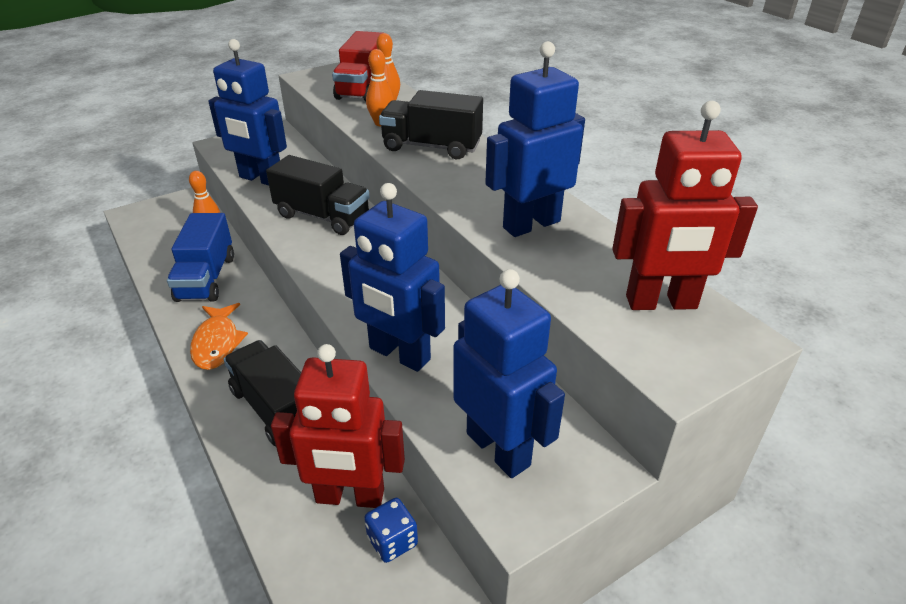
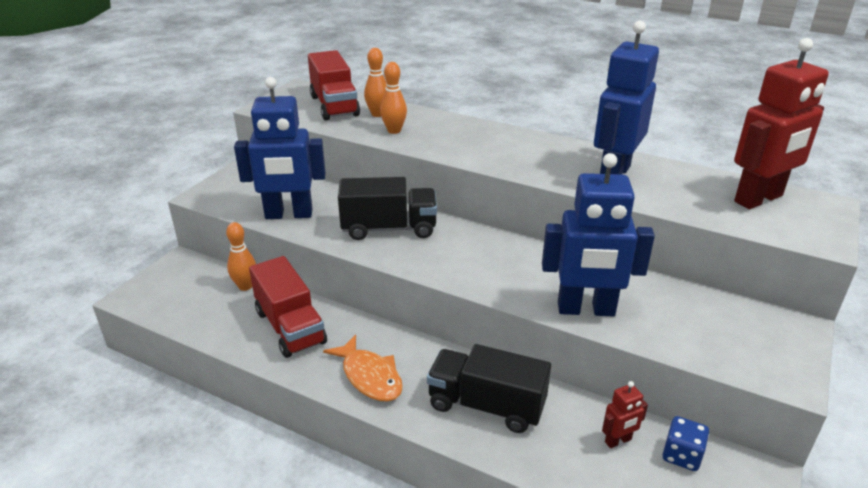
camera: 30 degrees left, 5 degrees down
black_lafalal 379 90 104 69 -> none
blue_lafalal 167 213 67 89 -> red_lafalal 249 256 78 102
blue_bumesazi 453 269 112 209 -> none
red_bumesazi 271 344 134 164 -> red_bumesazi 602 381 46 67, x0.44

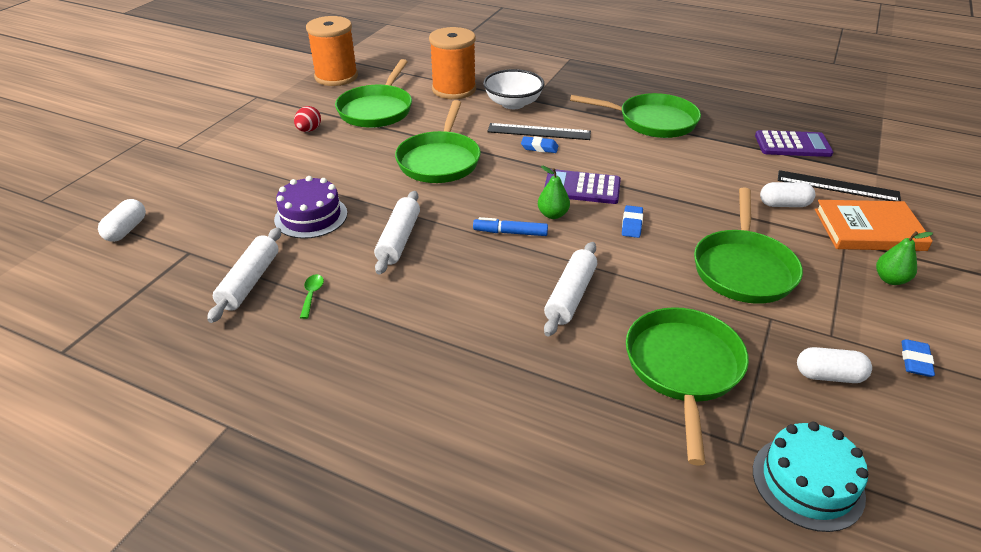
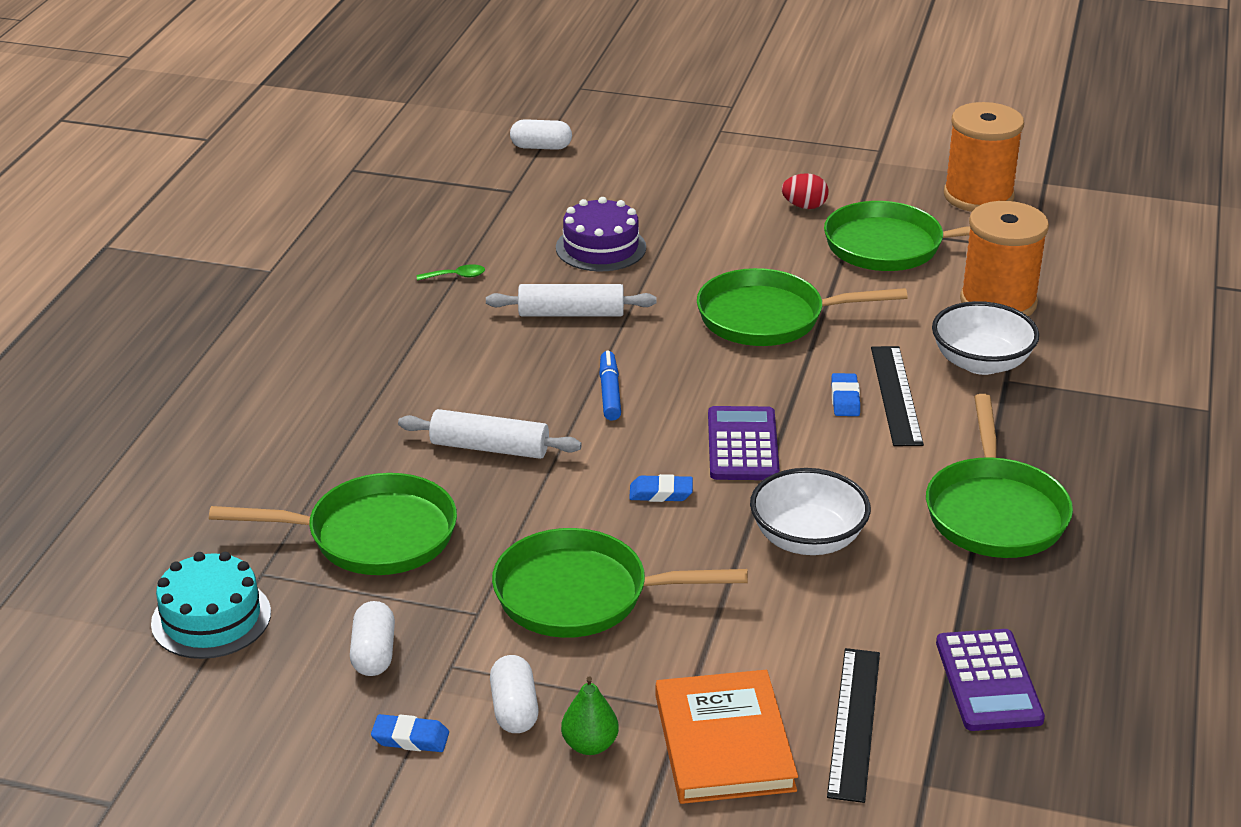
camera: 80 degrees right, 5 degrees down
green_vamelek 538 166 32 53 -> none
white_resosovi 760 182 55 25 -> white_resosovi 490 655 49 78, moved
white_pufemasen 207 227 74 96 -> none
none -> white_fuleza 750 468 121 87

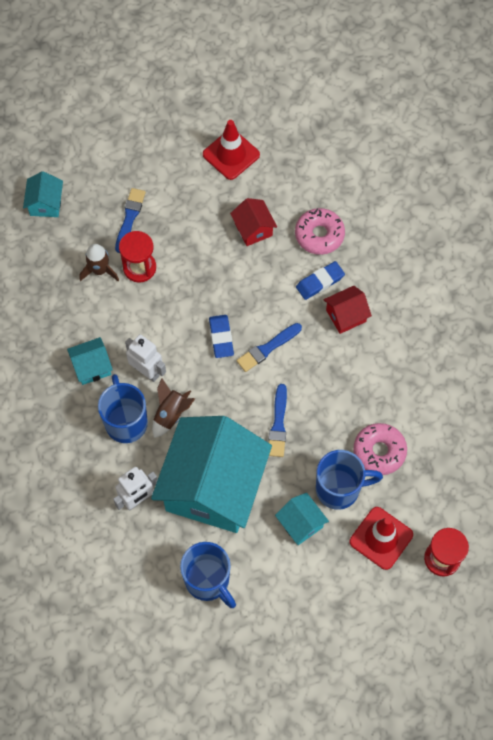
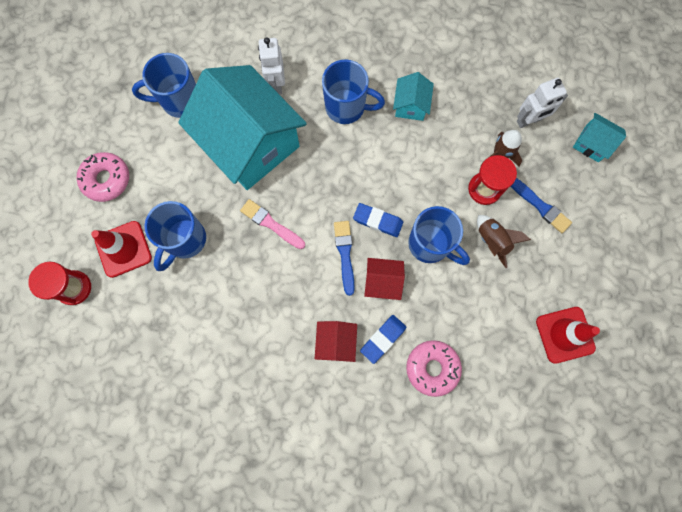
camera: 120 degrees right, 10 degrees up
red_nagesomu 230 198 47 48 -> red_nagesomu 364 258 41 42, moved
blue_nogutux 296 261 49 39 -> blue_nogutux 360 315 46 49, 45 degrees clockwise
white_bumesazi 125 334 41 48 -> white_bumesazi 517 78 51 50, moved
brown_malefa 152 378 43 60 -> brown_malefa 477 215 54 53, moved
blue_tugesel 269 384 18 73 -> pink_tugesel 240 199 65 50
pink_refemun 353 423 54 52 -> pink_refemun 76 152 53 50, moved
turquoise_nagesomu 275 493 54 52 -> none
none -> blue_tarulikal 408 206 62 59

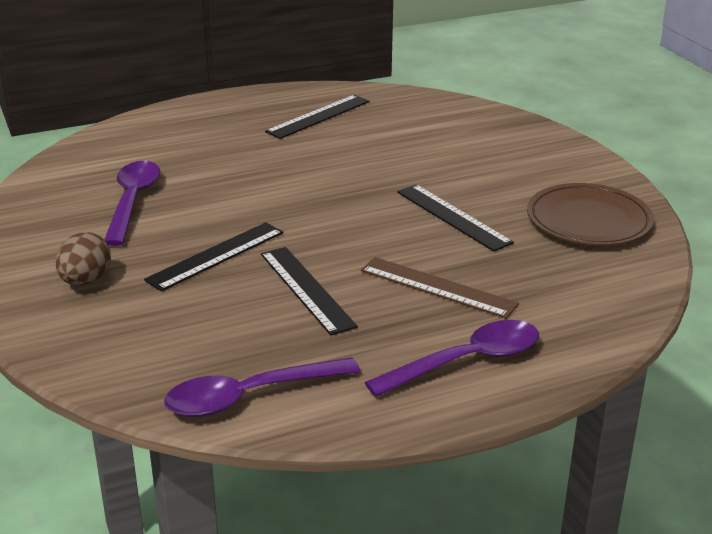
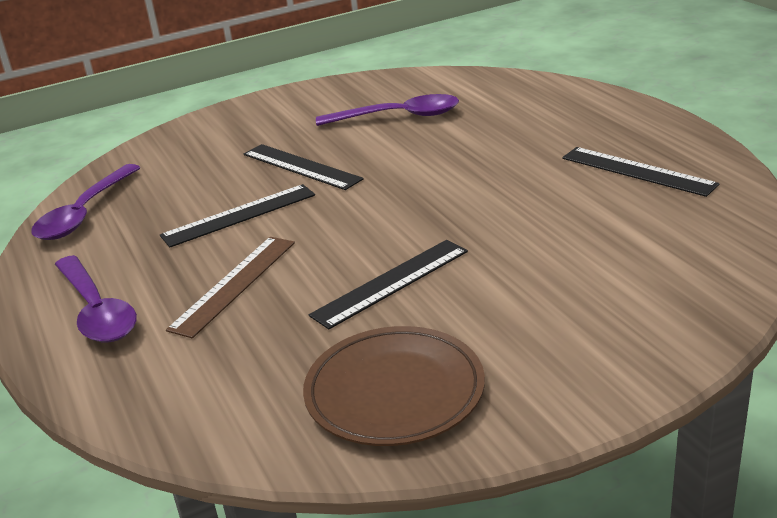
camera: 90 degrees right, 0 degrees up
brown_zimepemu 56 232 55 53 -> none
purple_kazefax 164 357 196 60 -> purple_kazefax 31 164 110 76, 135 degrees counterclockwise

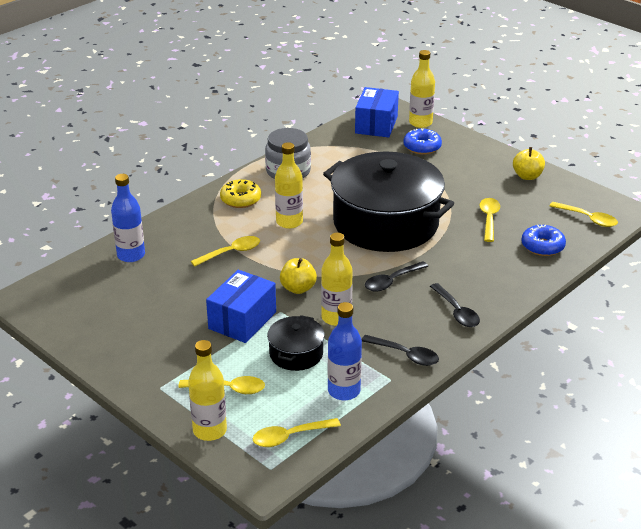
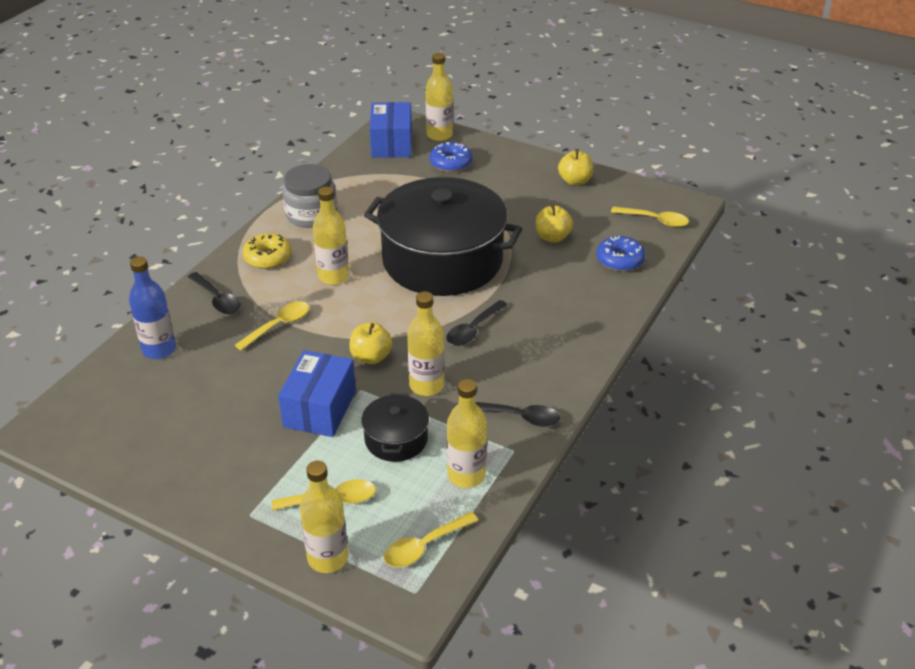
camera: 15 degrees left, 5 degrees up
yellow_kazefax 479 198 21 44 -> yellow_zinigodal 536 204 37 39
black_kazefax 430 283 50 44 -> black_kazefax 188 272 53 42, moved
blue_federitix 328 302 34 98 -> yellow_federitix 447 379 40 109

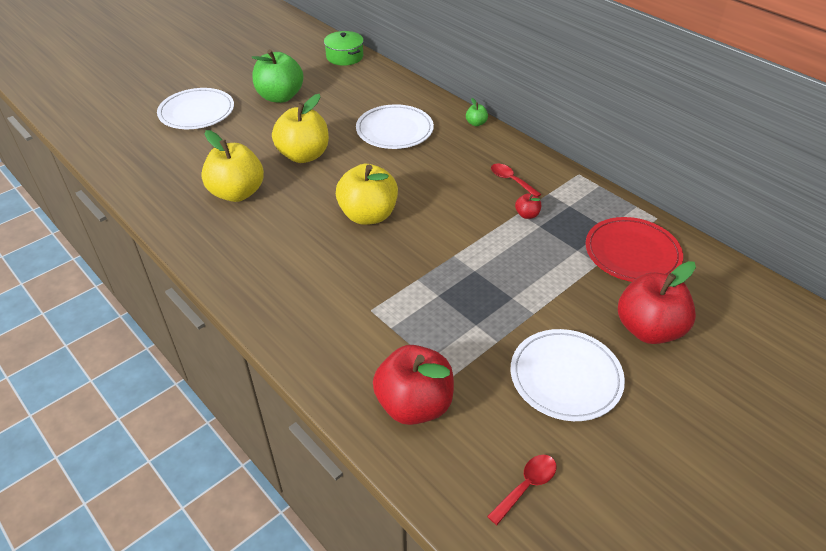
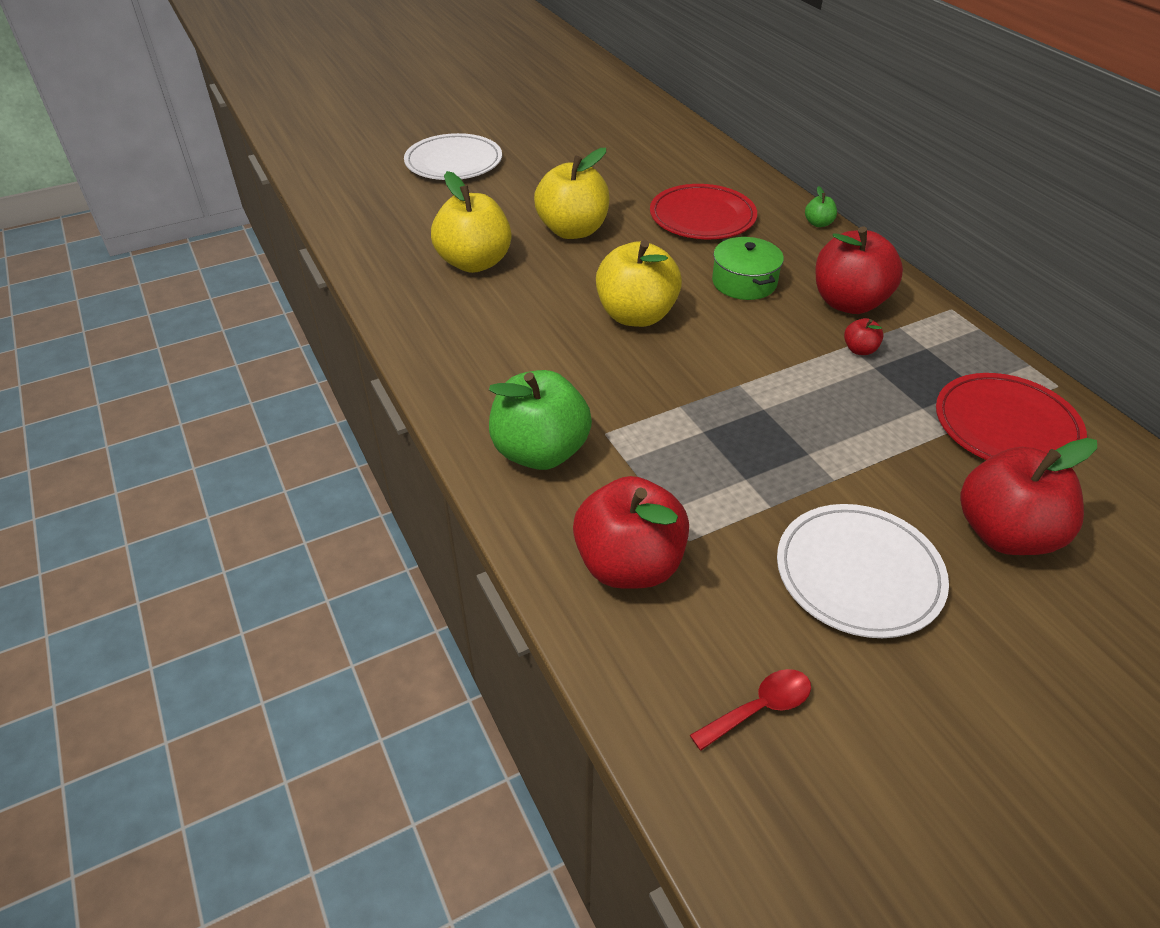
camera: 15 degrees right, 0 degrees up
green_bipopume 324 31 40 35 -> green_bipopume 712 237 72 63, moved
green_zinigodal 252 49 52 54 -> green_zinigodal 489 370 103 100, moved
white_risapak 356 104 78 45 -> red_risapak 650 184 107 55
red_kazefax 491 163 50 34 -> red_zinigodal 815 226 88 88

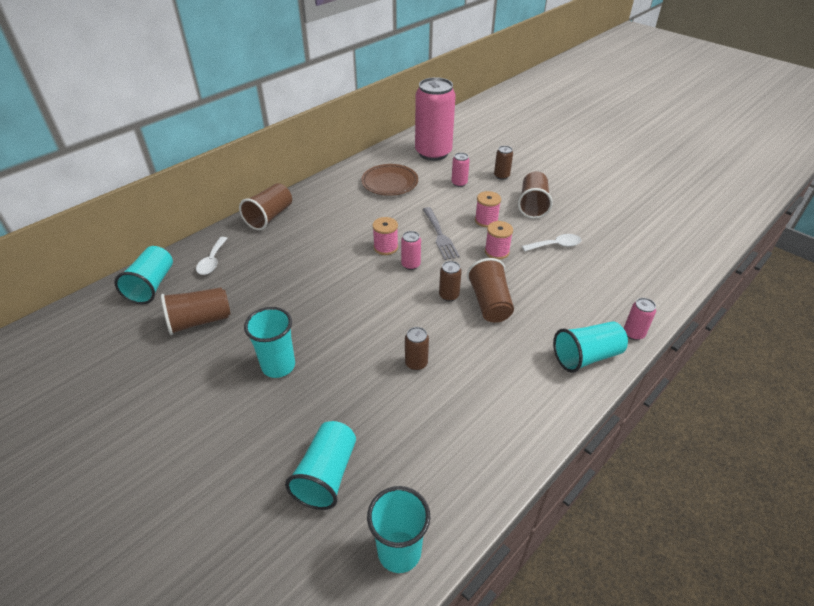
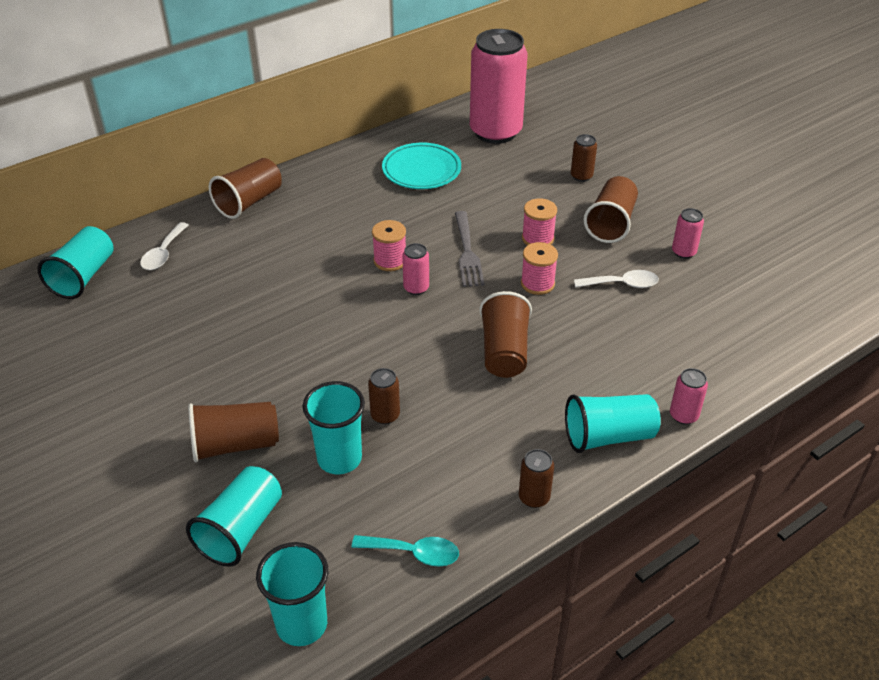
camera: 10 degrees right, 0 degrees up
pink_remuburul 451 153 19 34 -> pink_remuburul 672 208 32 51, moved
brown_risapak 361 164 57 32 -> turquoise_risapak 382 143 79 46
brown_remuburul 439 261 23 40 -> brown_remuburul 519 449 35 59, moved
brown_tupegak 161 287 70 48 -> brown_tupegak 188 402 91 60, moved
turquoise_tupegak 244 307 51 71 -> turquoise_tupegak 303 381 62 93, moved
none -> turquoise_kazefax 352 535 107 31

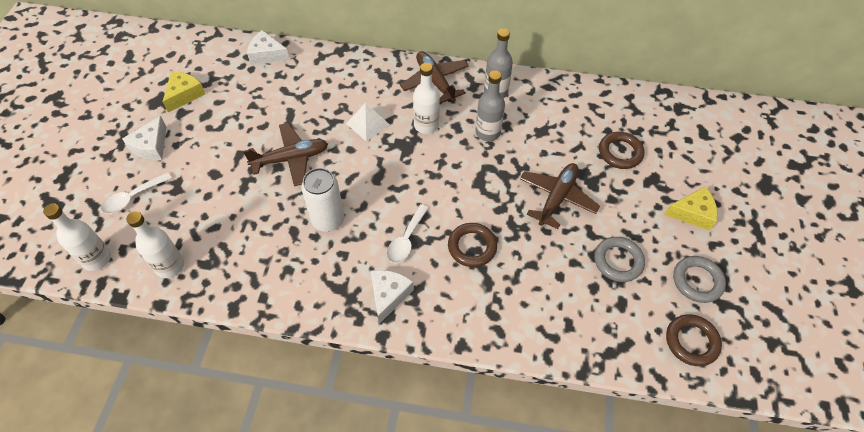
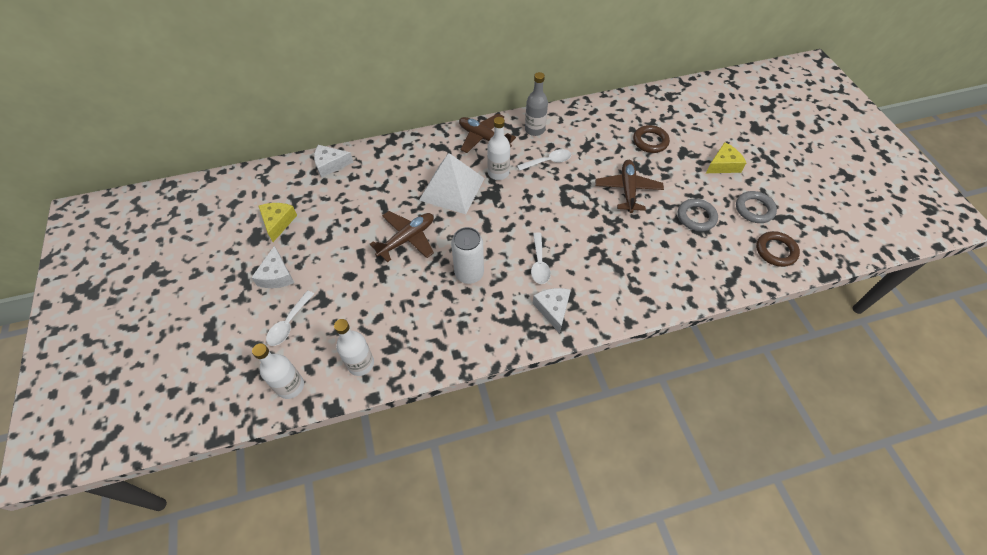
camera: 25 degrees left, 0 degrees up
grey_federitix 475 70 30 71 -> white_kazefax 517 149 54 22
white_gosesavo 346 103 44 38 -> white_gosesavo 419 153 66 61, x1.82
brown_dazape 448 223 49 44 -> none

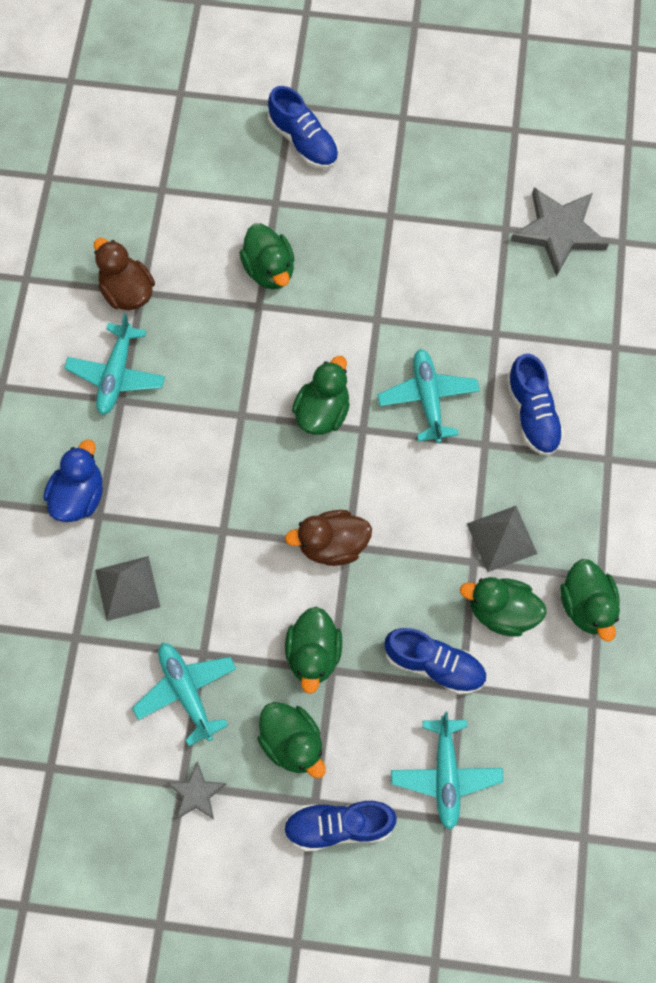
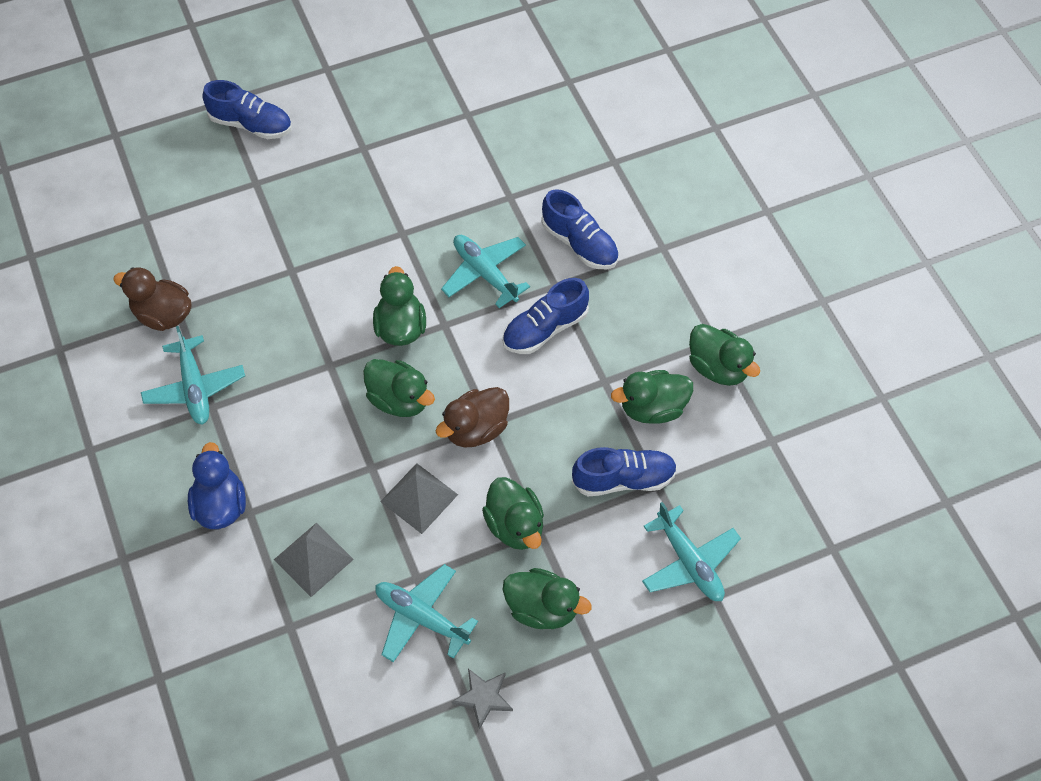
camera: 30 degrees left, 10 degrees down
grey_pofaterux 511 187 98 90 -> none
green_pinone 239 223 56 67 -> green_pinone 363 359 72 58, moved
grey_gosesavo 467 506 70 66 -> grey_gosesavo 380 463 78 71, moved
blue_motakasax 283 801 114 51 -> blue_motakasax 502 278 87 76, moved

